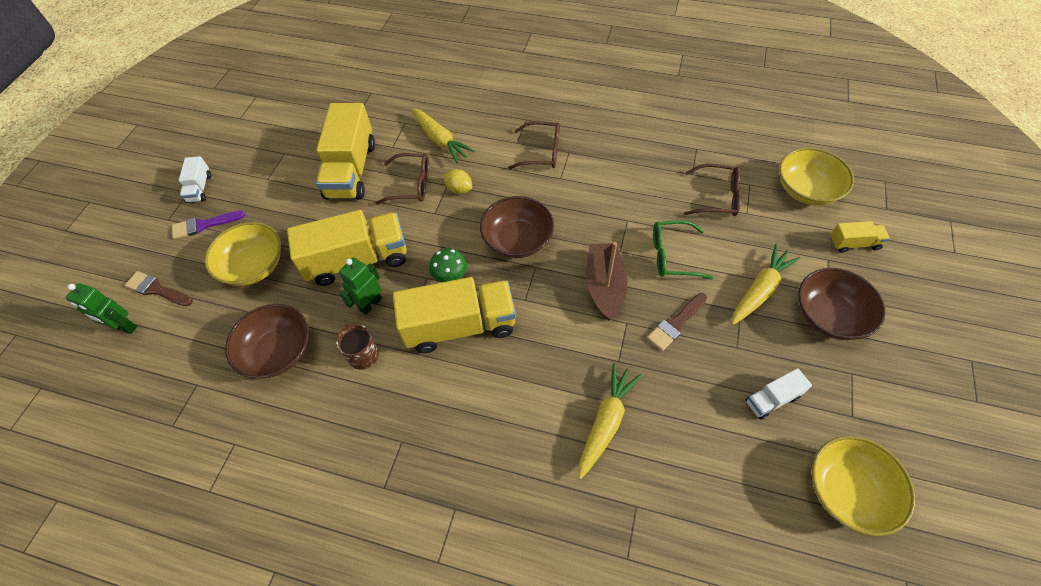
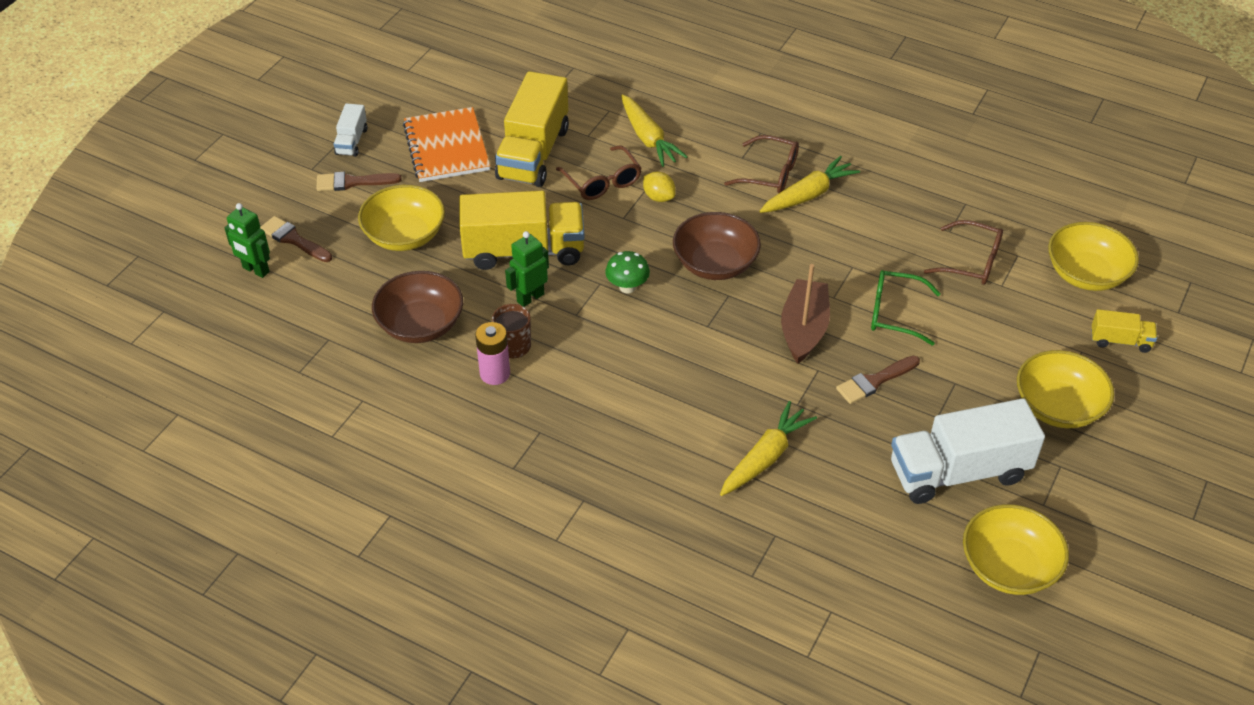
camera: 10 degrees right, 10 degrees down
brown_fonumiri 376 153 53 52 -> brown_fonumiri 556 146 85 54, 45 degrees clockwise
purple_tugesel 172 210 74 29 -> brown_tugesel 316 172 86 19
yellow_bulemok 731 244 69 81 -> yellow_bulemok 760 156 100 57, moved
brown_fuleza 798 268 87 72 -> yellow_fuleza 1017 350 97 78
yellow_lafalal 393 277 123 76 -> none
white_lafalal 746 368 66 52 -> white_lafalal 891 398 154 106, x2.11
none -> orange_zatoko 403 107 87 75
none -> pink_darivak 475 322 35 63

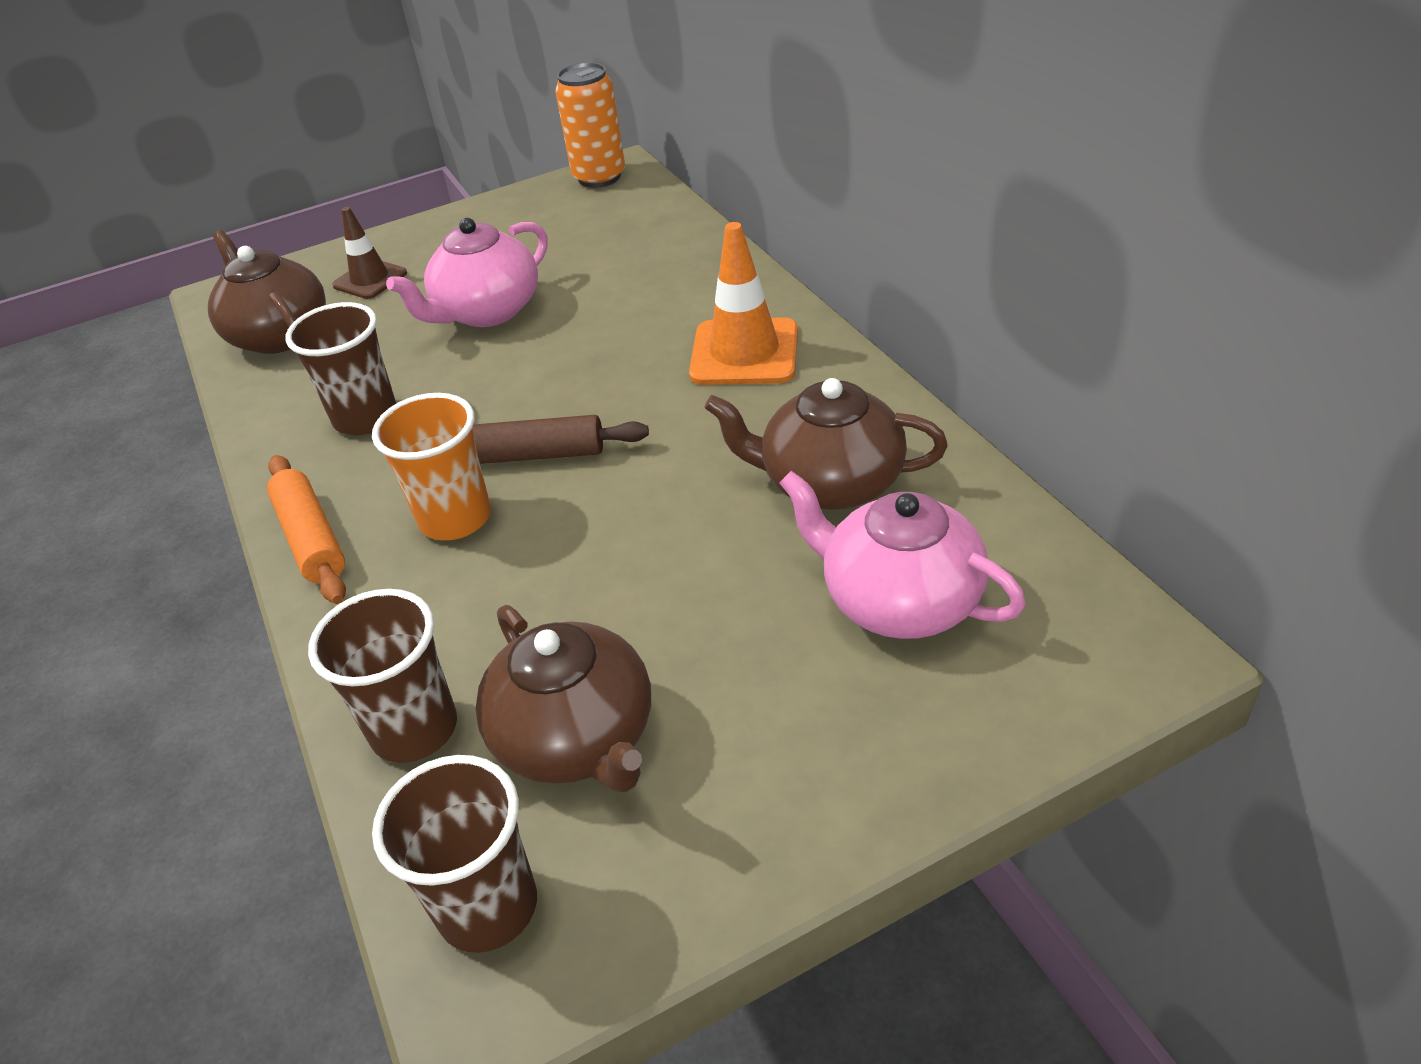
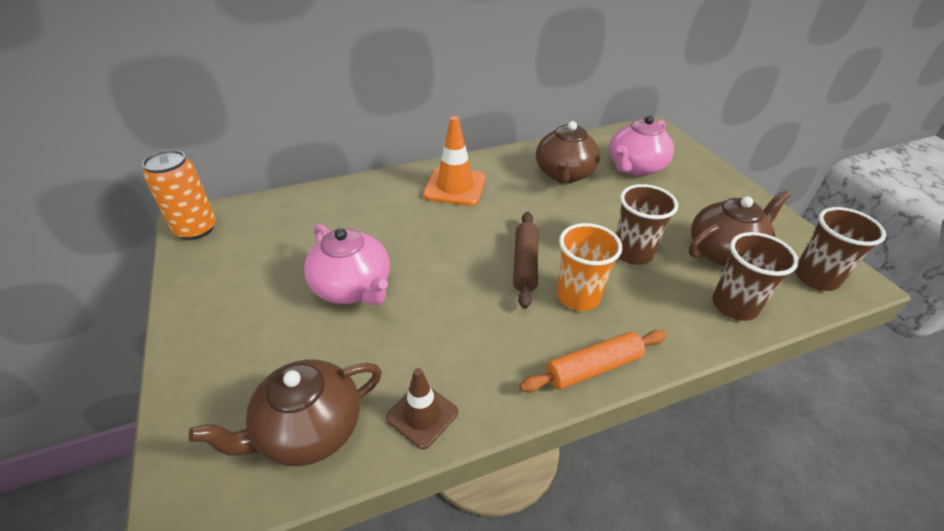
camera: 90 degrees left, 0 degrees up
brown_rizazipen 332 207 75 92 -> brown_rizazipen 386 368 72 81, moved
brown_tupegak 286 302 110 133 -> brown_tupegak 616 184 62 81, moved

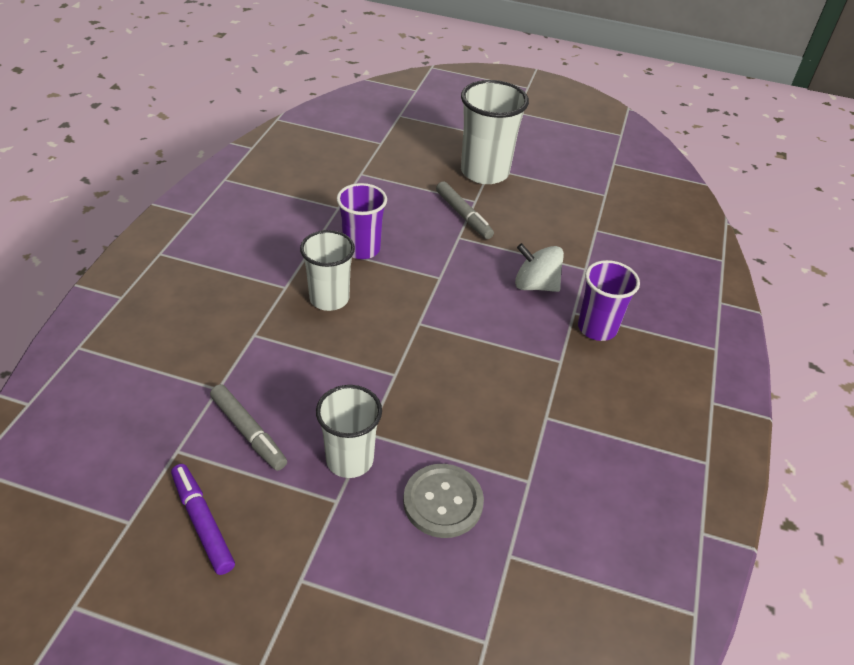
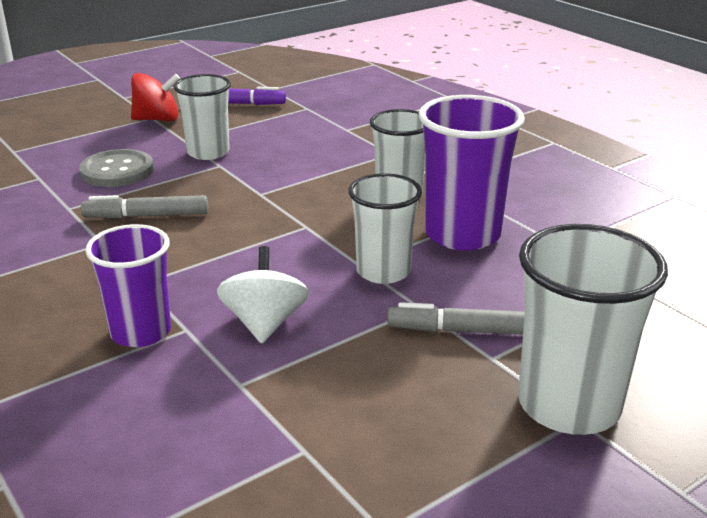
camera: 130 degrees right, 15 degrees down
purple_tupegak 337 183 50 76 -> purple_tupegak 418 95 107 156, x1.50
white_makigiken 515 243 49 49 -> white_makigiken 217 246 92 98, 60 degrees counterclockwise
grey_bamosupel 210 384 77 87 -> grey_bamosupel 81 195 127 23, moved
none -> red_makigiken 131 73 49 48
none -> white_tupegak 348 173 74 111

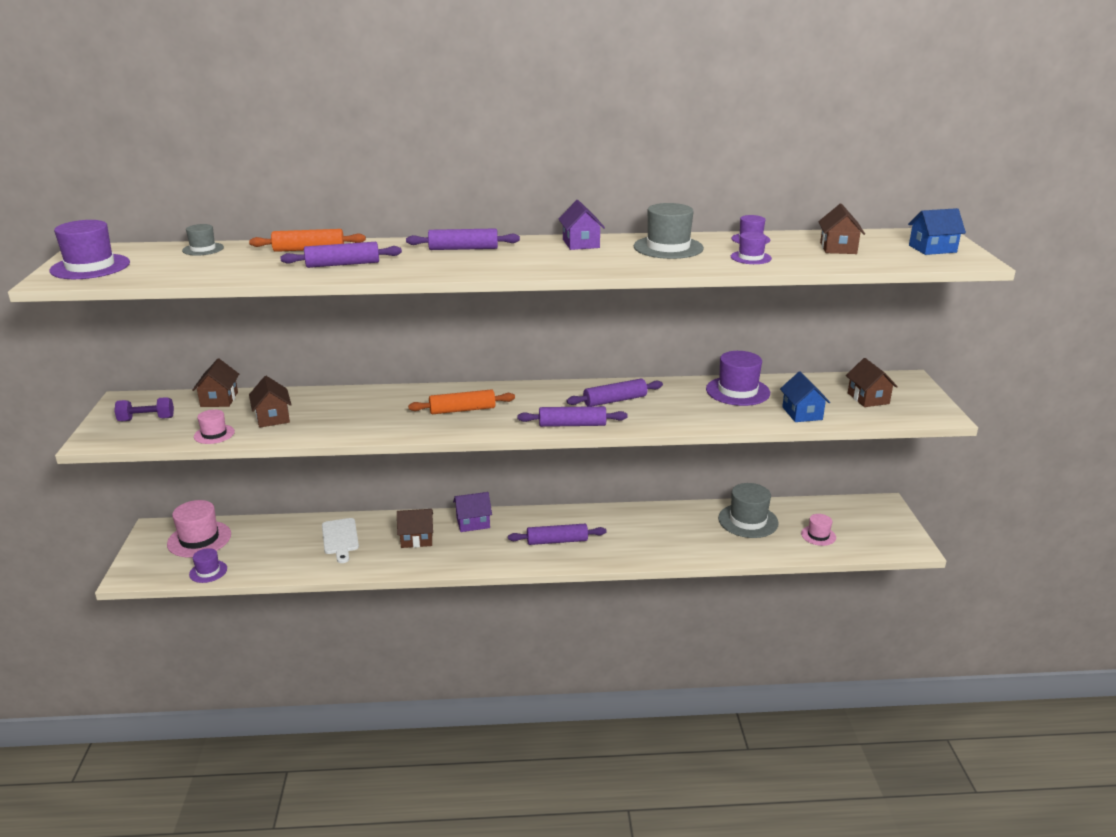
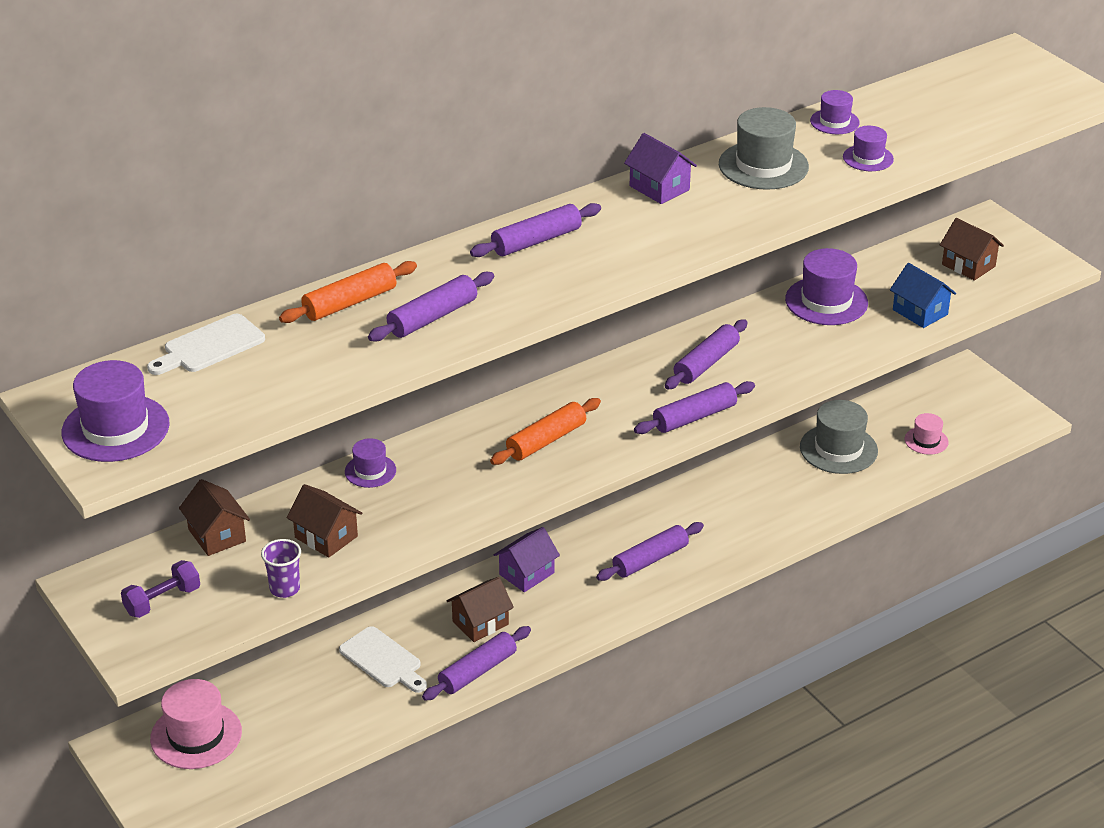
camera: 30 degrees left, 10 degrees up
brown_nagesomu 818 204 47 50 -> none
blue_nagesomu 908 208 58 47 -> none
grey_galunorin 182 224 42 32 -> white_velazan 147 314 118 61
pink_galunorin 194 409 41 35 -> purple_tupegak 261 539 40 59
purple_galunorin 189 548 38 35 -> purple_galunorin 345 438 51 50, moved
none -> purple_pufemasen 422 626 109 75

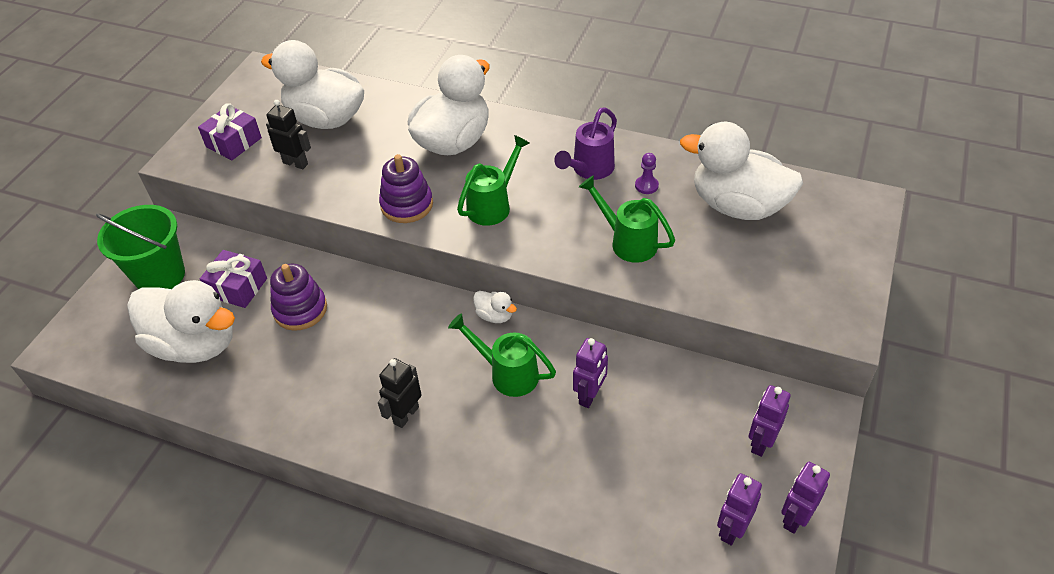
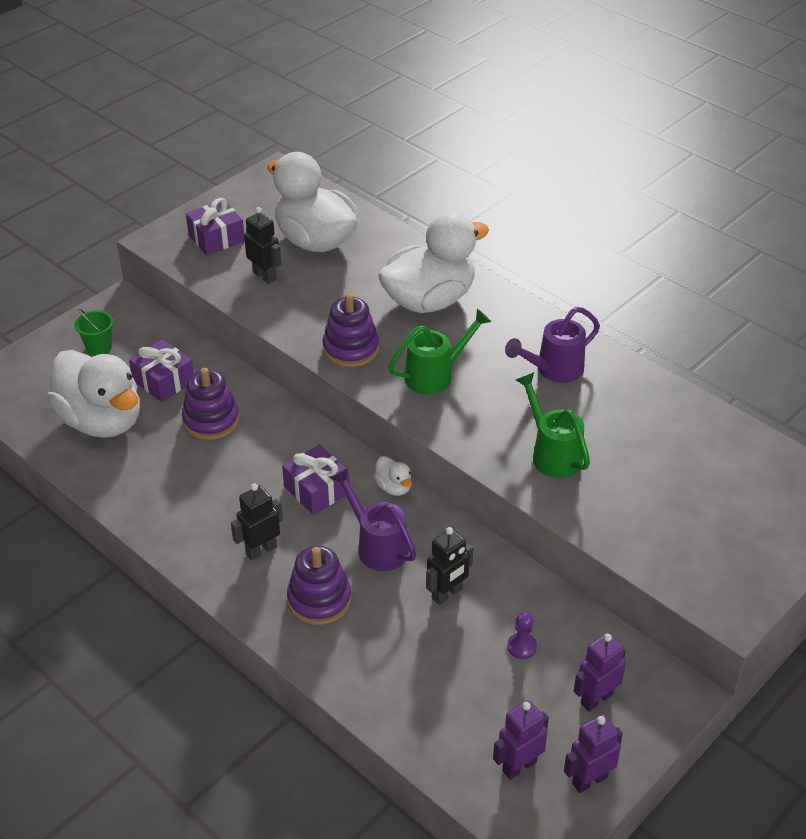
camera: 20 degrees right, 5 degrees down
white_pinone 680 122 123 98 -> none
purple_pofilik 635 153 24 41 -> purple_pofilik 507 612 30 47, moved
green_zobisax 96 205 89 84 -> green_zobisax 75 309 38 47, x0.50
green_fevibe 448 313 108 84 -> purple_fevibe 331 468 85 103
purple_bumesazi 573 338 35 70 -> black_bumesazi 426 527 48 78
none -> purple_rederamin 282 444 68 71
none -> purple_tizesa 287 546 64 79

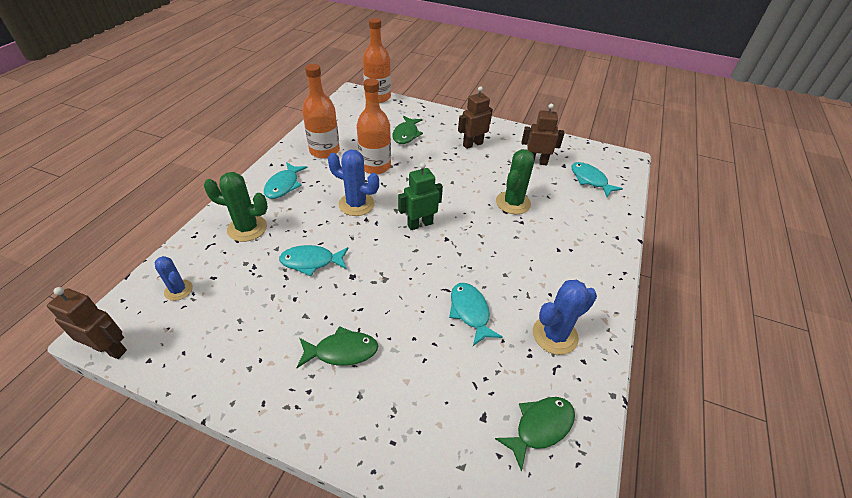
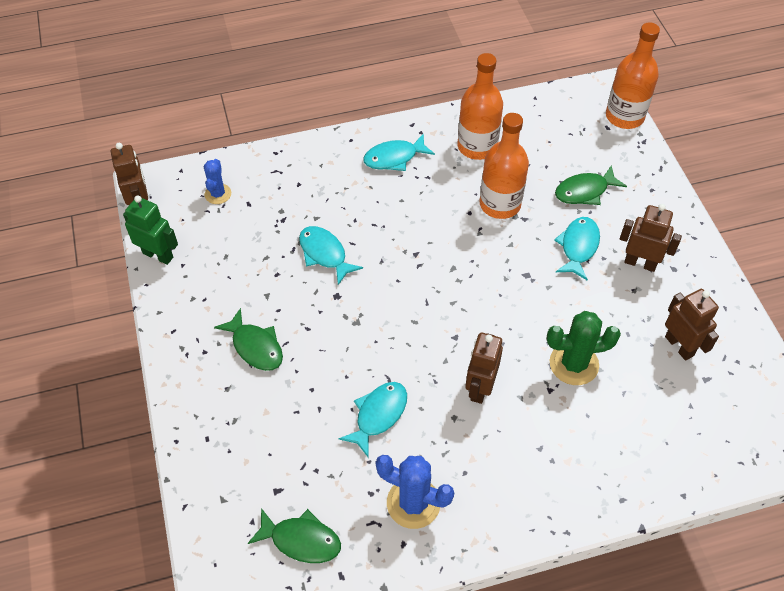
camera: 55 degrees right, 10 degrees up
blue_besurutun 328 150 51 66 -> none
green_bumesazi 398 162 45 68 -> green_bumesazi 123 195 55 70, moved
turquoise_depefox 571 162 52 35 -> turquoise_depefox 554 217 46 63, moved
green_besurutun 204 172 64 70 -> none
none -> brown_bumesazi 465 332 38 72

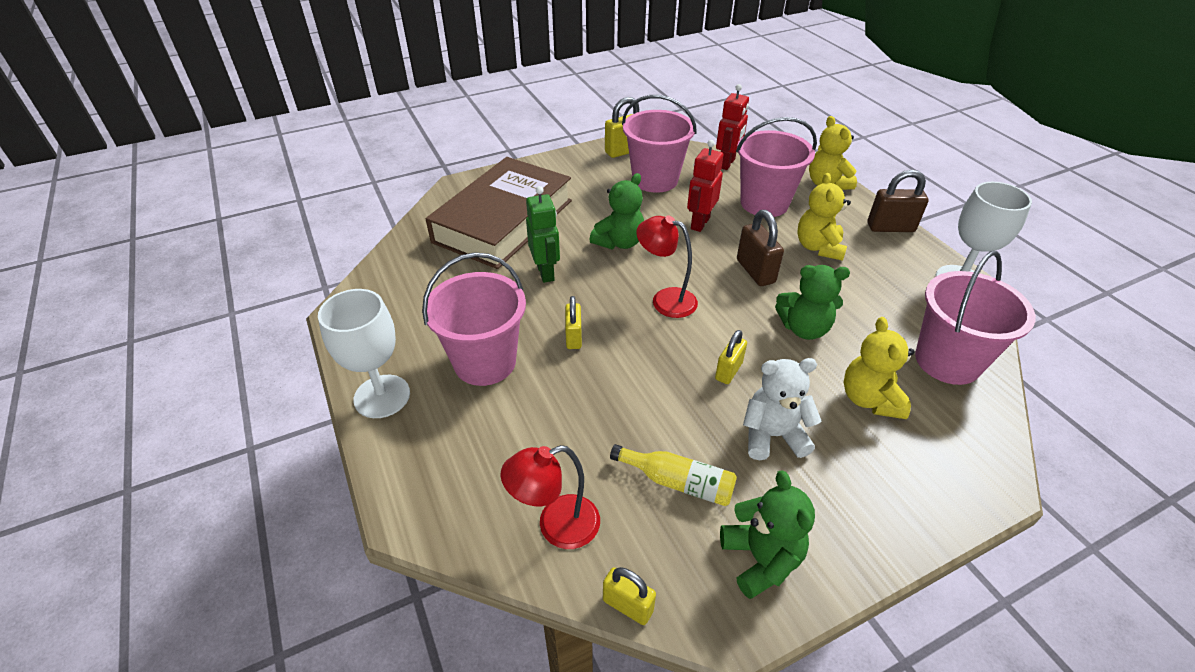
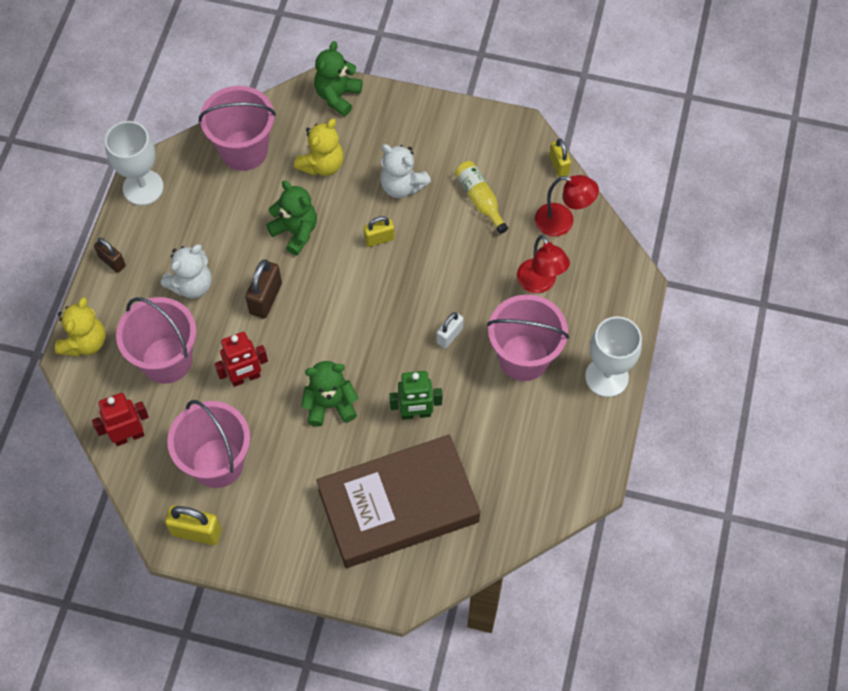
camera: 140 degrees left, 20 degrees up
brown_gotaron 868 170 61 62 -> brown_gotaron 94 238 32 35, x0.65
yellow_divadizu 797 173 54 88 -> white_divadizu 161 244 51 54
green_bumesazi 526 186 34 97 -> green_bumesazi 389 371 54 49, 120 degrees counterclockwise
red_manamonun 636 215 62 103 -> red_manamonun 517 235 53 58, moved
yellow_gotaron 565 296 17 53 -> white_gotaron 437 312 27 36
green_divadizu 720 470 95 129 -> green_divadizu 314 41 49 75, moved

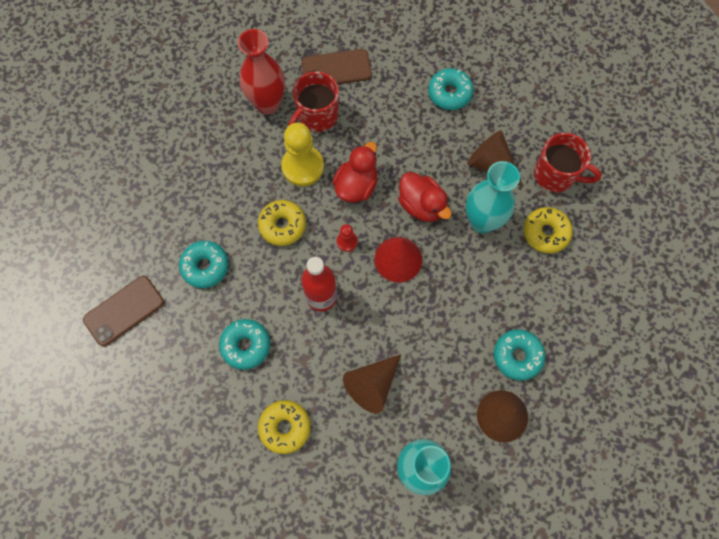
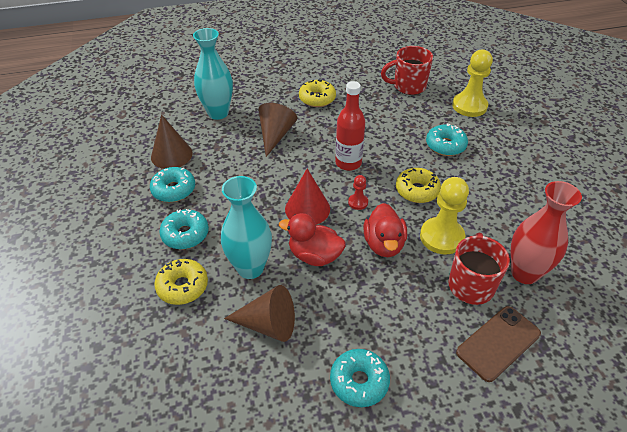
camera: 150 degrees right, 25 degrees down
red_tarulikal 534 133 68 59 -> red_tarulikal 381 46 52 49, moved
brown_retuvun 83 276 81 71 -> yellow_pofilik 452 50 41 67
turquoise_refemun 219 319 51 51 -> turquoise_refemun 159 209 50 40, moved

